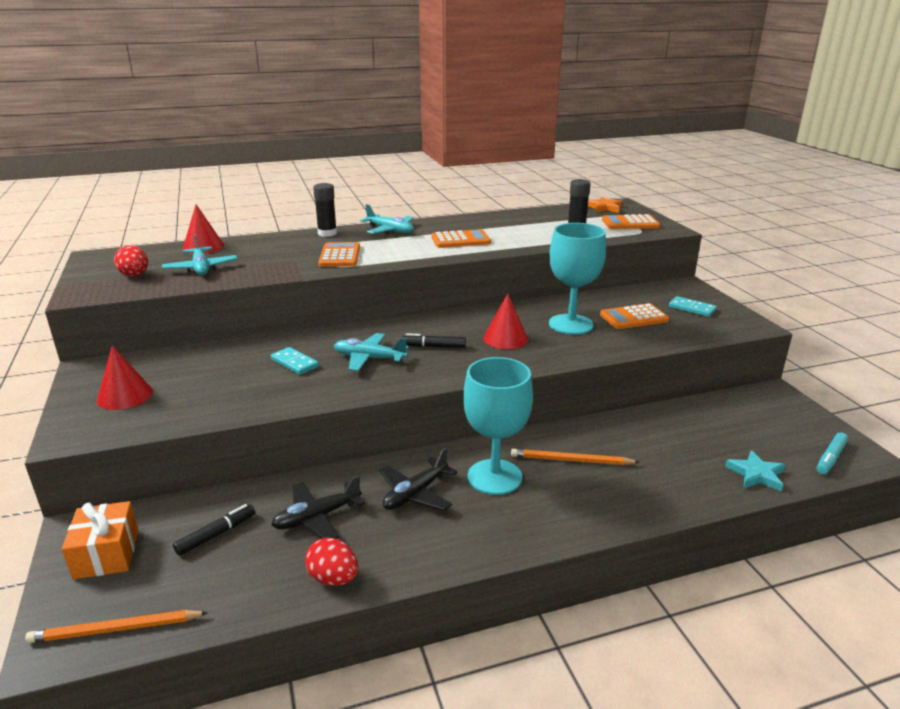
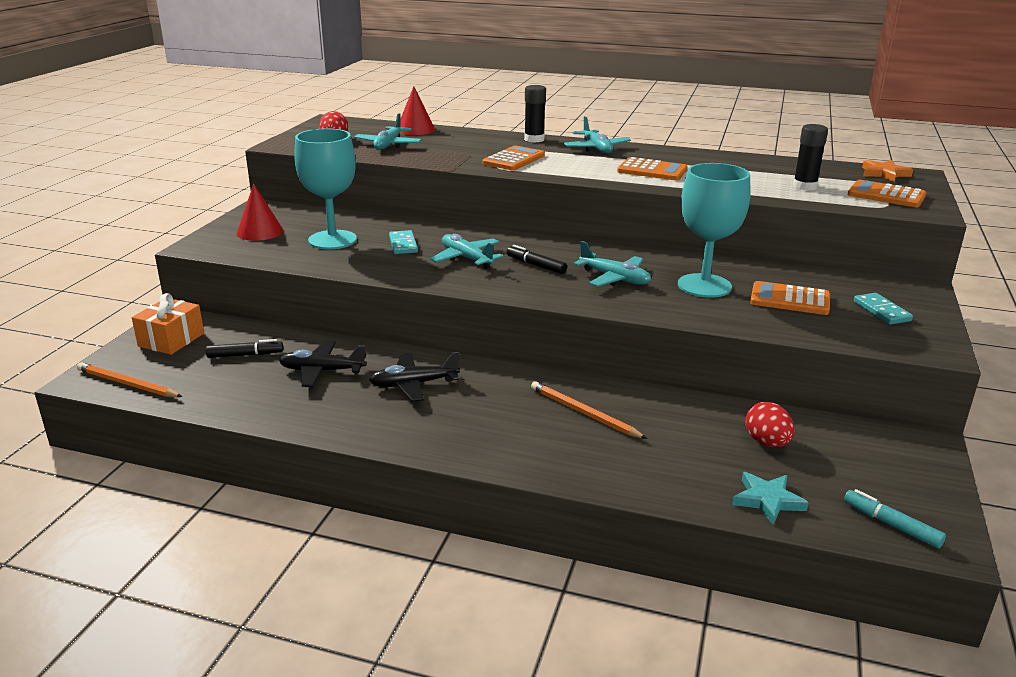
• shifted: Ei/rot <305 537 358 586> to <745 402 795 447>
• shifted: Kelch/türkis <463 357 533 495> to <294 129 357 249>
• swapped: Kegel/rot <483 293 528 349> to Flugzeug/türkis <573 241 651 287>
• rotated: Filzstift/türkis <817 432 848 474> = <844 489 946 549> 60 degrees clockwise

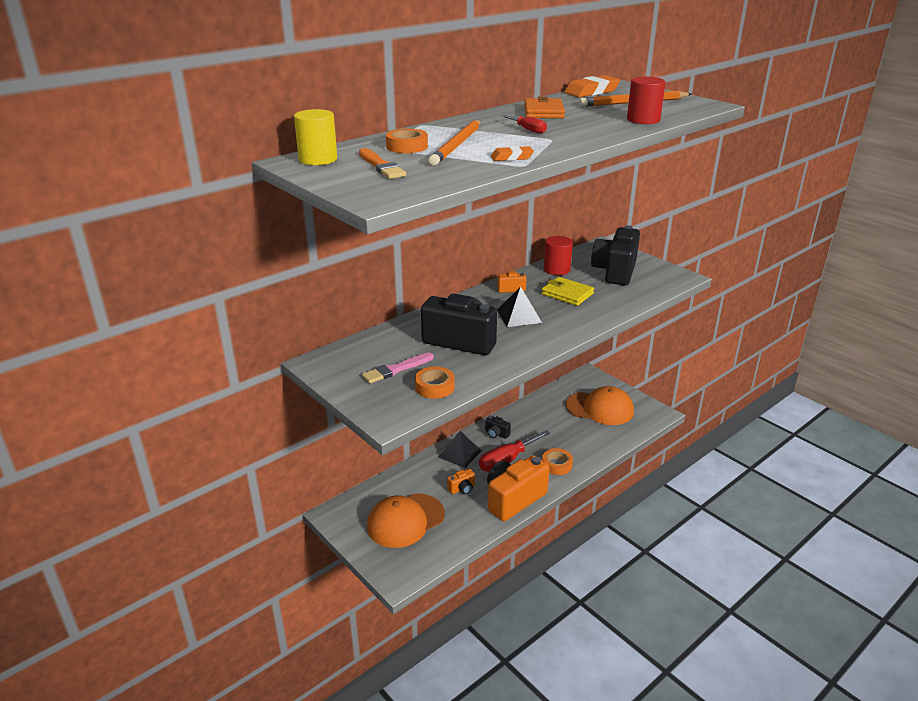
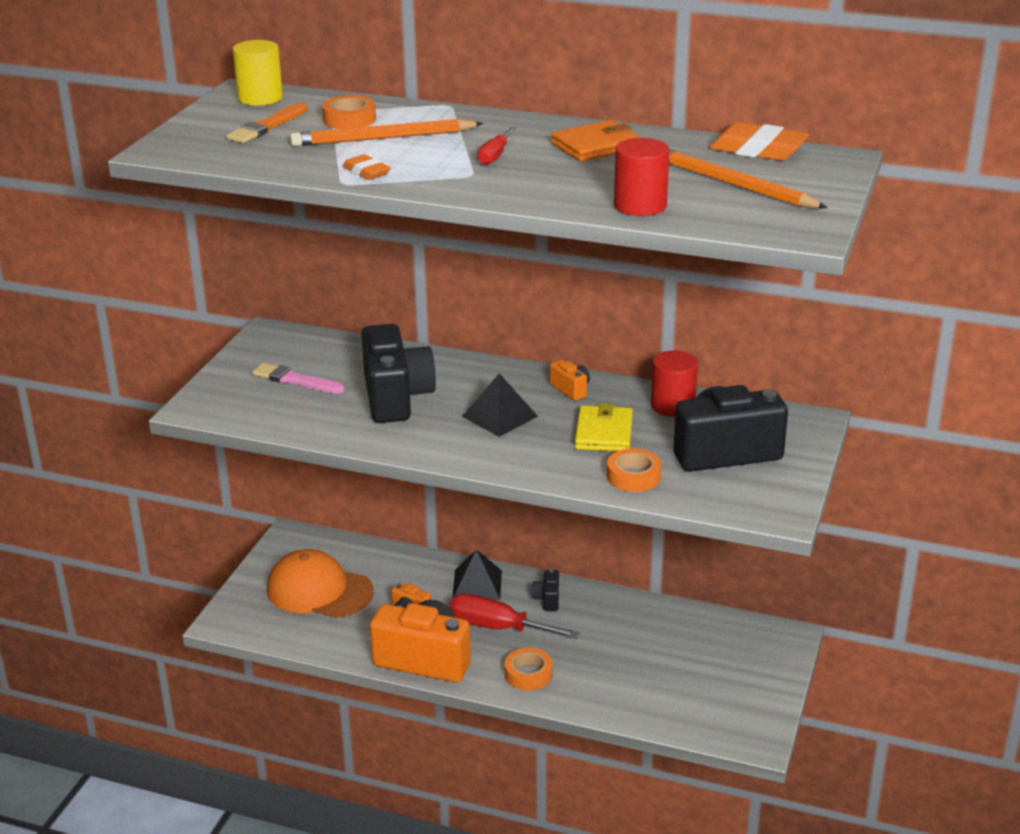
• gone: Kappe/orange <566 386 634 425>
• shifted: Klebeband/orange <415 367 455 399> to <607 448 661 492>

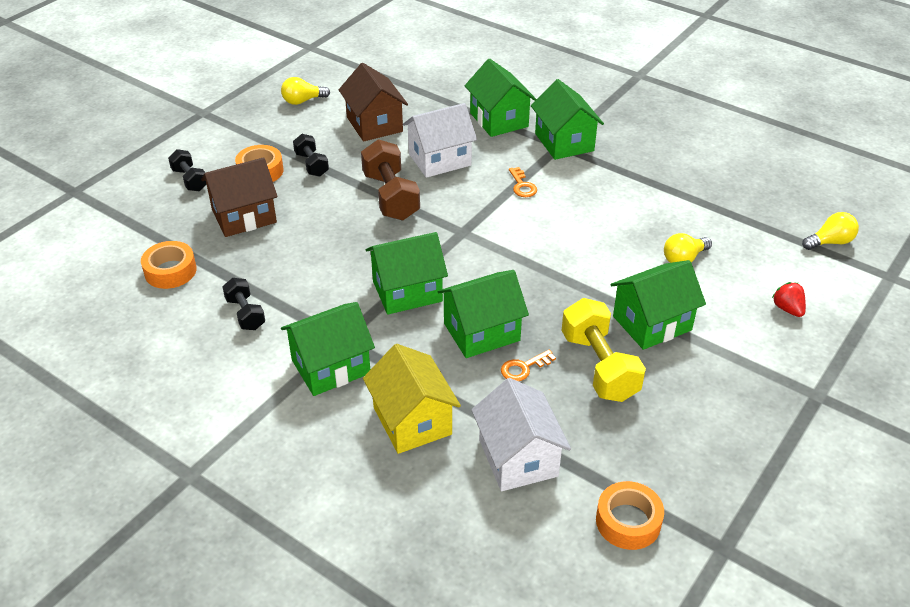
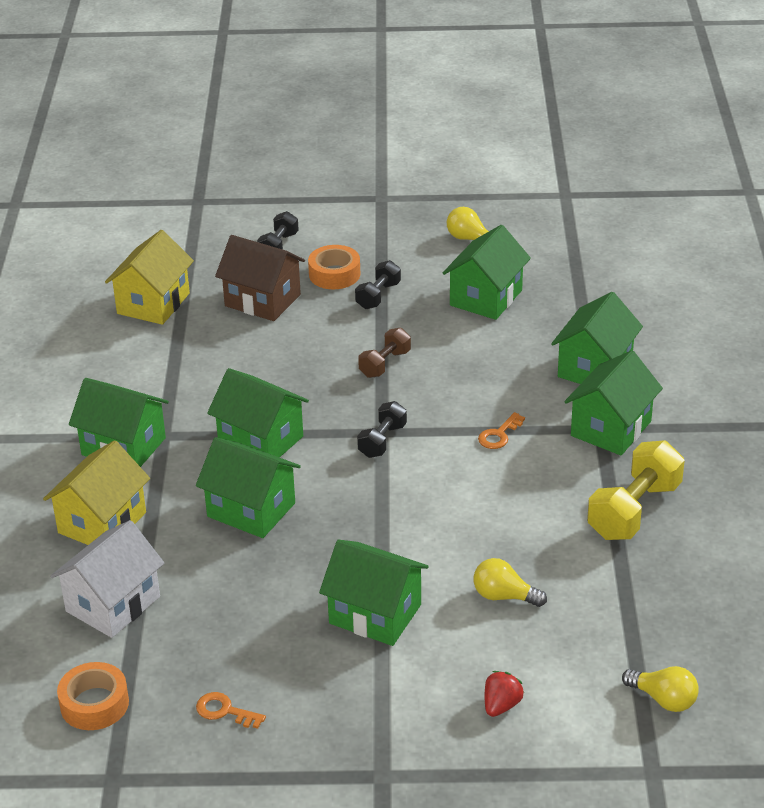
• gone: Haus/weiß <403 103 477 178>
• shifted: Hantel/schwarz <223 278 265 330> to <357 401 407 458>
• shifted: Schlüssel/orange <501 350 556 381> to <196 692 266 729>
• shifted: Hantel/gelb <561 298 646 402> to <587 440 685 540>
• swapped: Klebeband/orange <141 241 197 289> to Haus/gelb <105 230 194 325>
• repainted: Haus/braun <339 63 408 142> to Haus/grün <443 225 531 320>
• scaled: Hantel/braun <361 139 420 220> = <358 328 411 378> x0.57

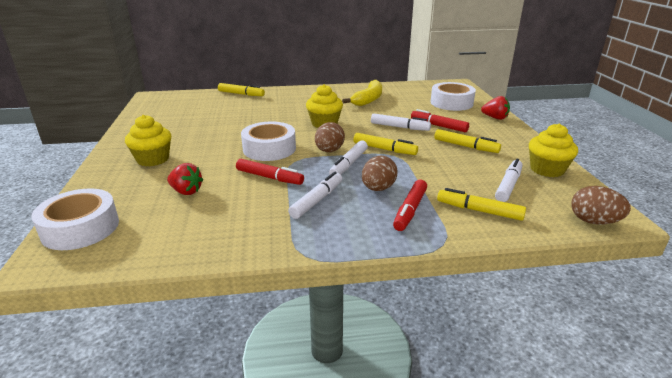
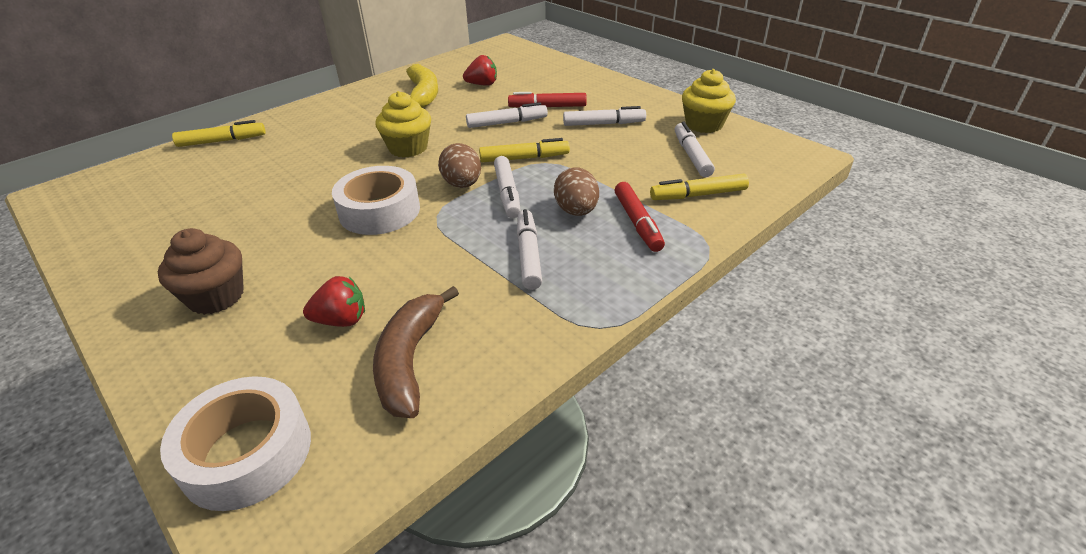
• gone: Filzstift/rot <236 159 304 185>
• gone: Klebeband/weiß <431 82 476 111>
• gone: Ei/braun <571 186 631 225>
• new: Banane/braun <373 286 459 418>
• shifted: Erdbeere/rot <481 96 510 120> to <463 55 497 86>
• repainted: Muffin/gelb <125 115 171 166> to Muffin/braun <158 228 244 315>
• repainted: Filzstift/gelb <434 129 501 153> to Filzstift/weiß <563 106 646 126>

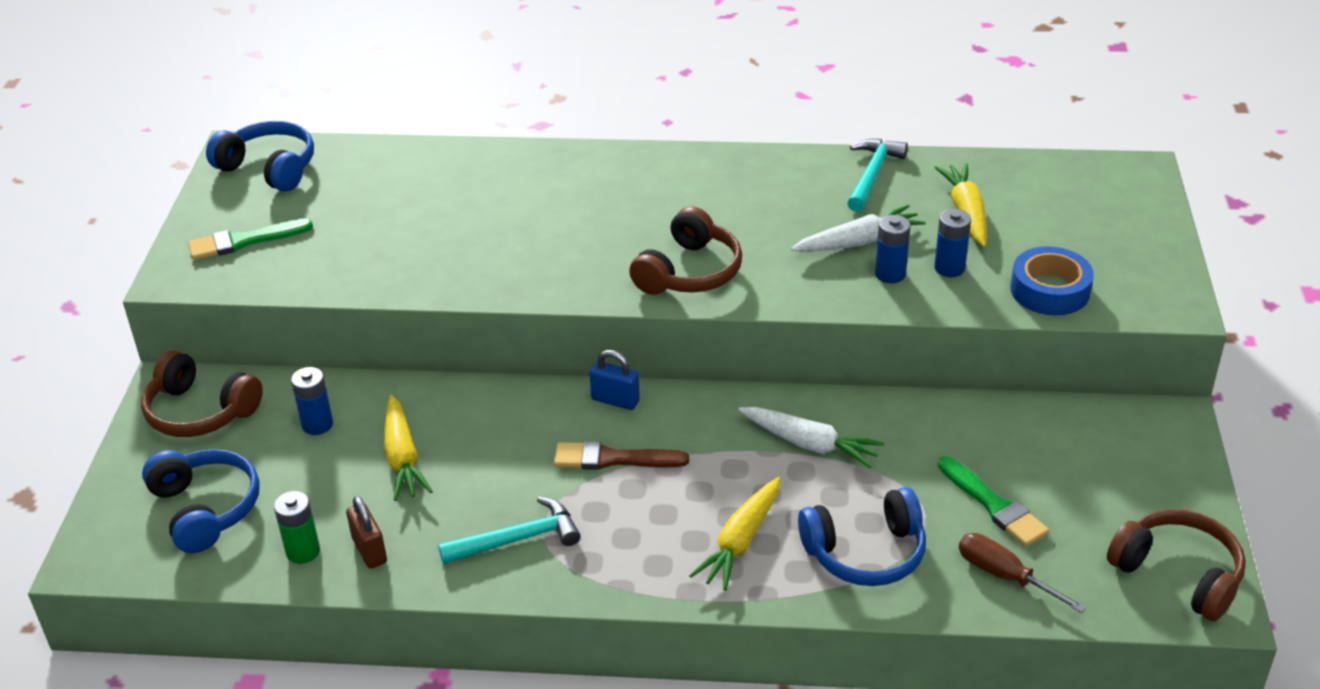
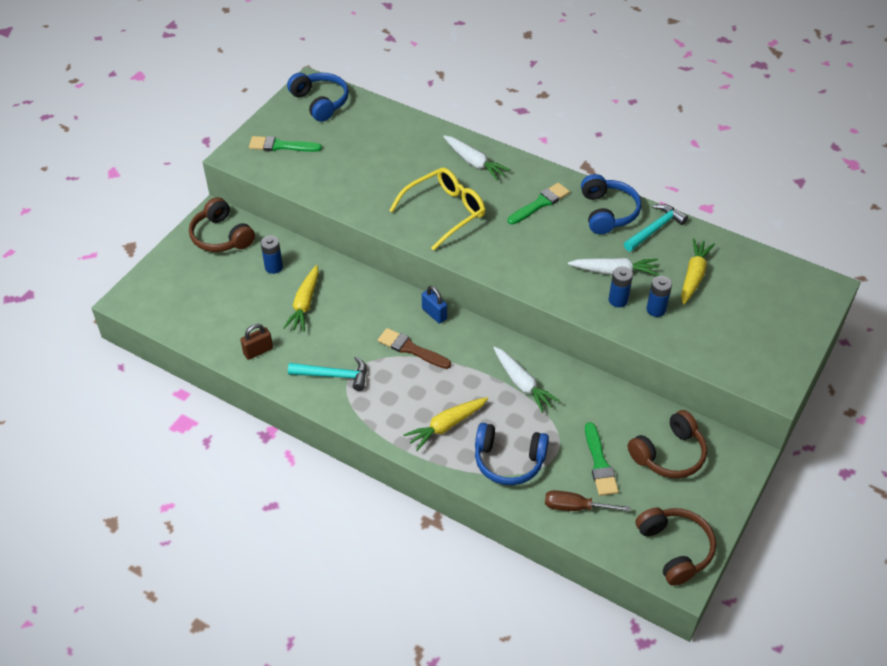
• gone: Batterie/grün <274 491 320 564>
• gone: Klebeband/blau <1010 246 1094 315>
• new: Brille/gelb <389 167 485 250>
• new: Karotte/weiß <443 135 511 180>
• new: Pinsel/grün <508 183 570 225>
• shifted: Kopfhörer/blau <142 449 260 553> to <581 174 641 234>
• shifted: Kopfhörer/braun <629 206 742 295> to <628 410 707 478>
• rotated: Vorhängeschloss/braun <346 496 387 569> = <240 324 273 360> 60 degrees clockwise
• rotated: Schraubenzieher/braun <959 533 1087 613> = <545 490 631 511> 60 degrees counterclockwise

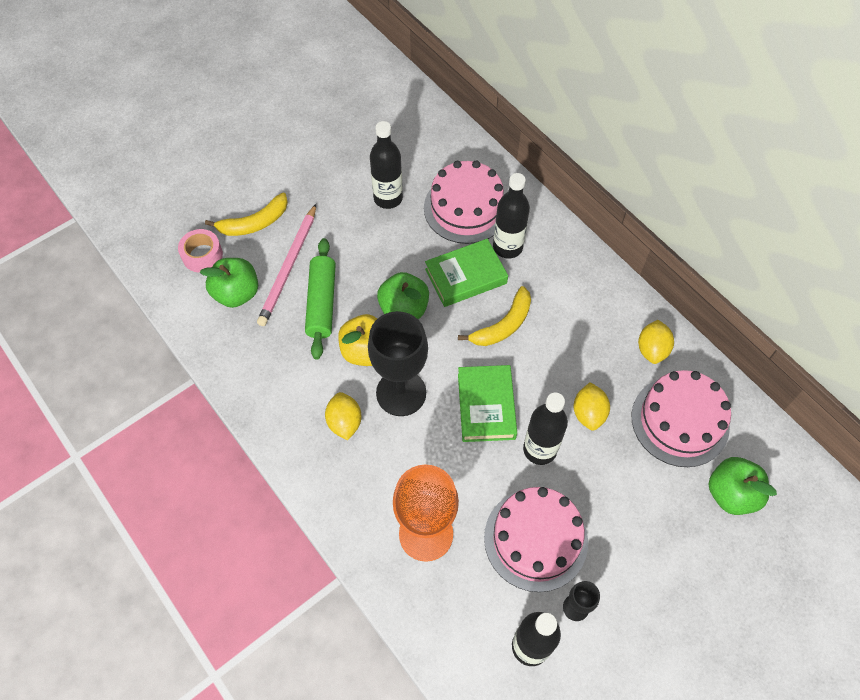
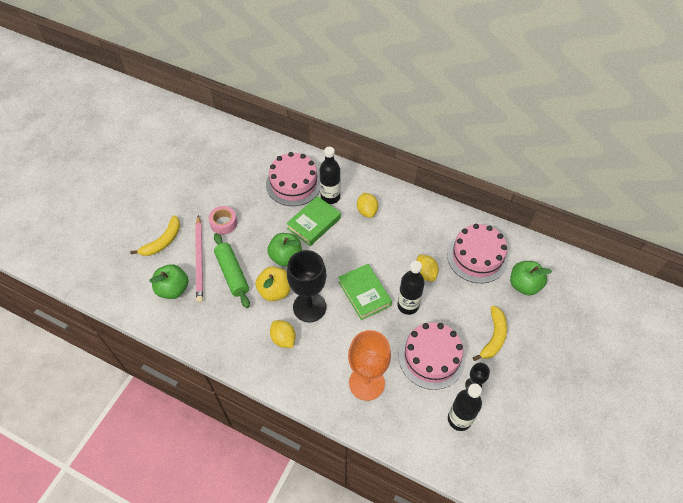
• gone: Flasche/schwarz <370 121 403 209>
• shifted: Klebeband/rosa <178 229 223 273> to <209 206 237 235>
• shifted: Banane/gelb <458 286 531 346> to <473 306 507 361>
• shifted: Zitrone/gelb <638 320 674 364> to <357 193 378 218>

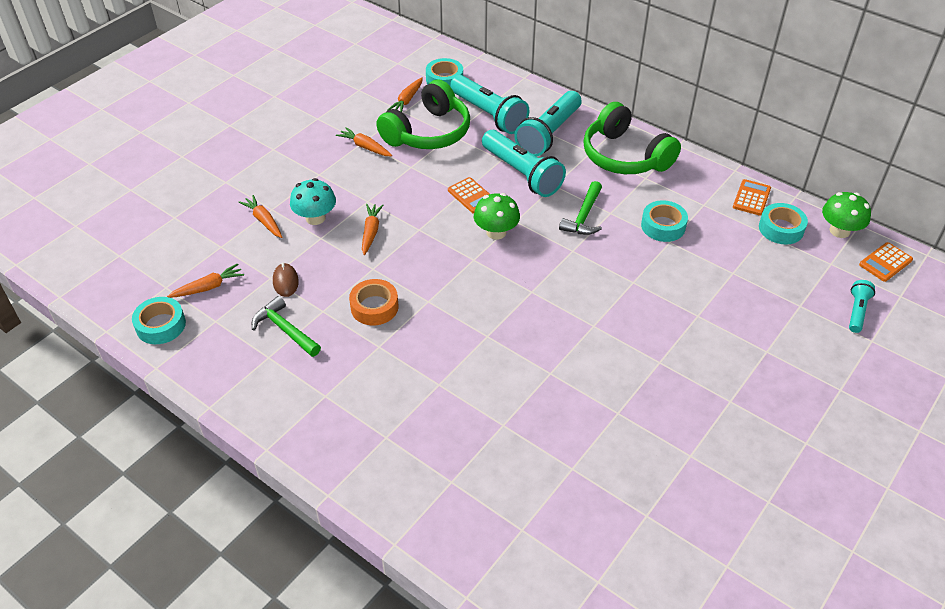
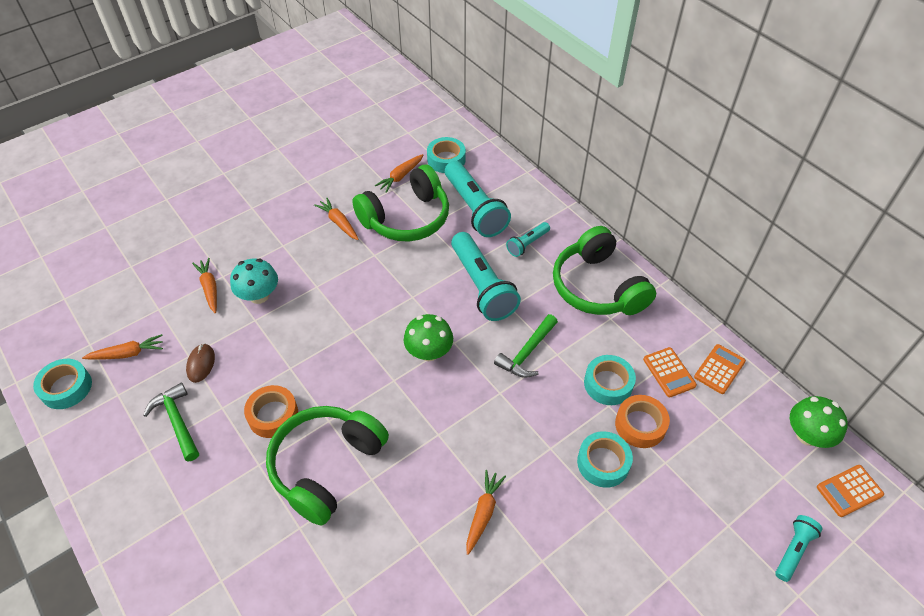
• new: Kopfhörer/grün <266 406 389 526>
• new: Klebeband/orange <615 395 670 448>
• shifted: Karotte/orange <362 204 383 255> to <466 470 506 555>
• shifted: Taschenrechner/orange <448 177 489 214> to <643 347 697 397>
• shifted: Klebeband/türkis <759 203 808 244> to <577 431 633 488>
• scaled: Taschenlampe/türkis <514 91 581 156> = <506 222 550 257> x0.50

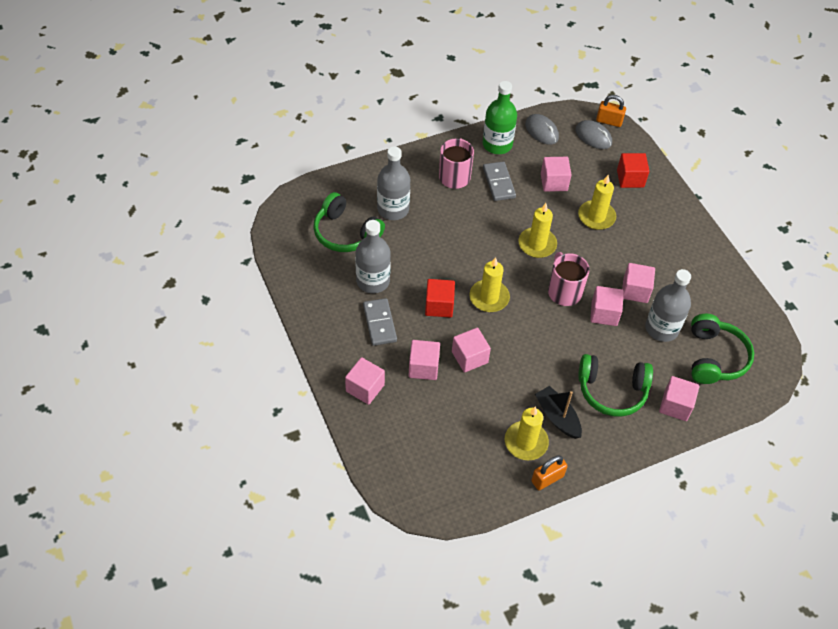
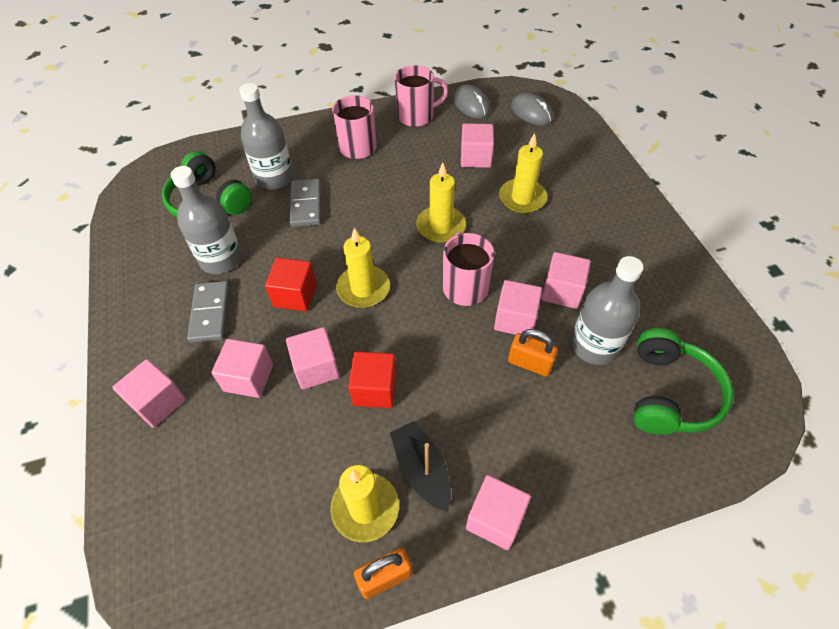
• gone: Kopfhörer/grün <578 354 653 417>
• shifted: Dominostein/grau <483 161 516 201> to <290 179 321 227>
• shifted: Vorhängeschloss/orange <596 95 626 127> to <508 329 558 376>
• shifted: Kubus/rot <617 153 649 188> to <348 351 397 408>
• shifted: Kubus/rosa <659 376 700 421> to <466 475 531 550>
• swapped: Flasche/grün <482 81 517 154> to Tasse/rosa <394 65 448 127>

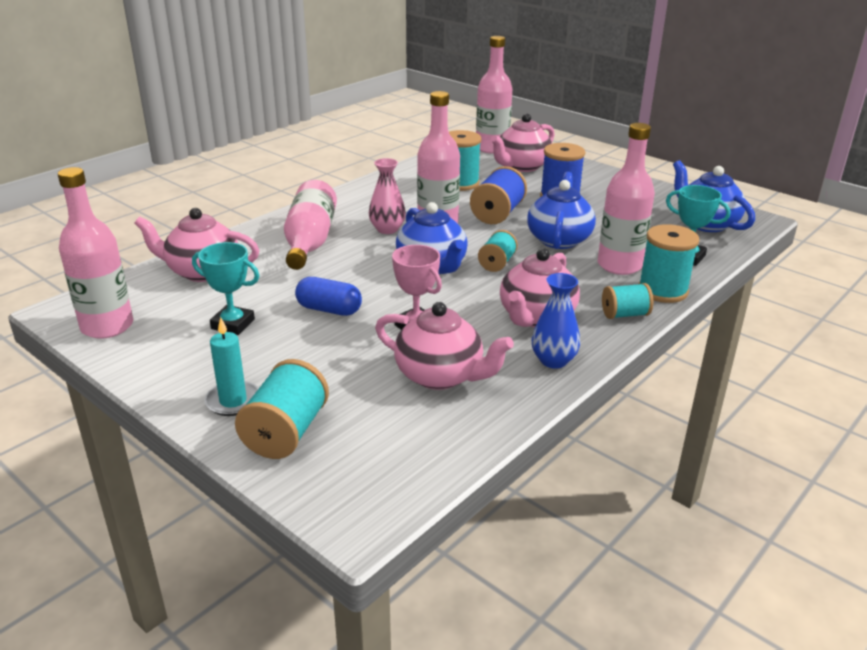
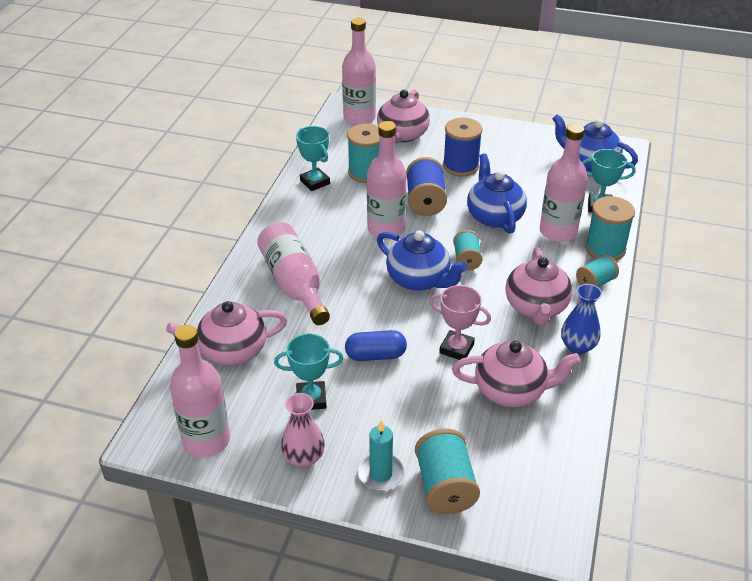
• new: Pokal/türkis <296 126 330 191>
• shifted: Vase/rosa <369 158 406 234> to <281 393 325 468>

